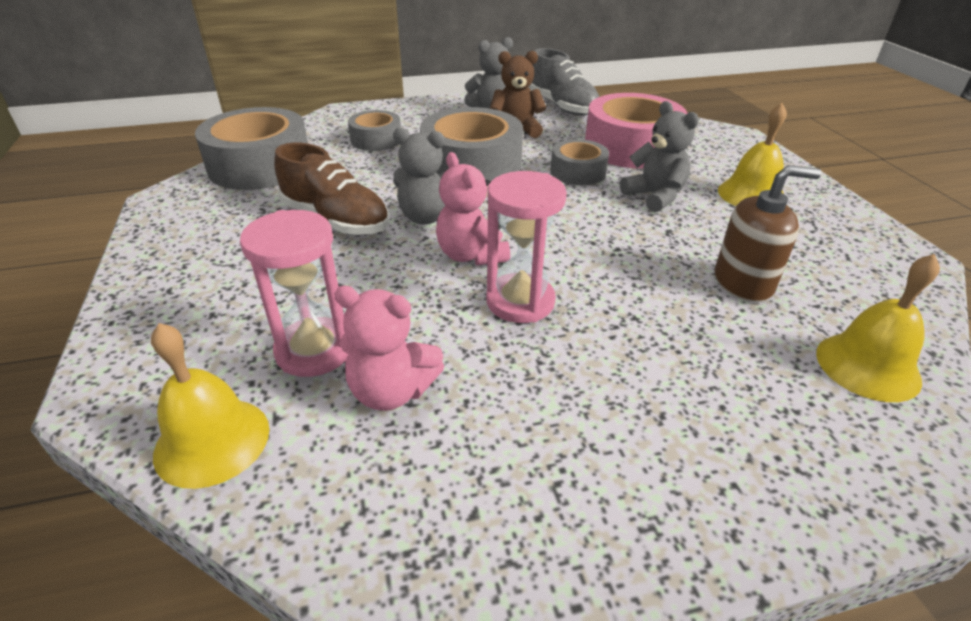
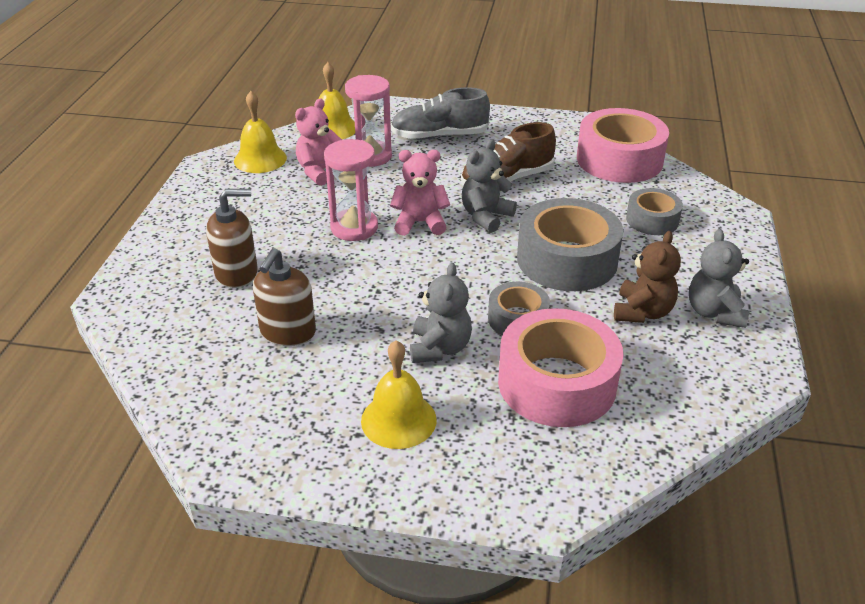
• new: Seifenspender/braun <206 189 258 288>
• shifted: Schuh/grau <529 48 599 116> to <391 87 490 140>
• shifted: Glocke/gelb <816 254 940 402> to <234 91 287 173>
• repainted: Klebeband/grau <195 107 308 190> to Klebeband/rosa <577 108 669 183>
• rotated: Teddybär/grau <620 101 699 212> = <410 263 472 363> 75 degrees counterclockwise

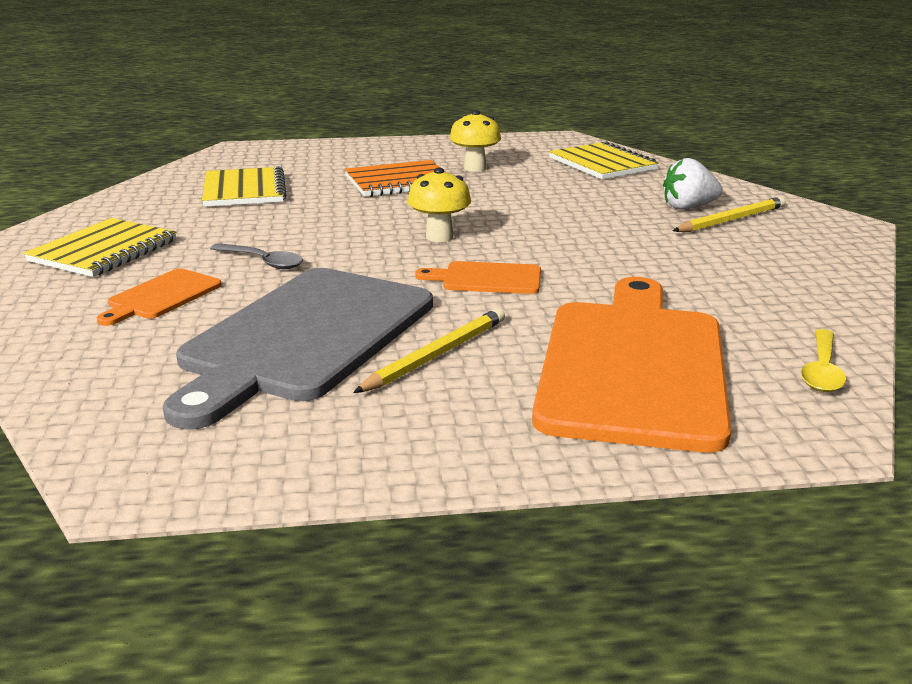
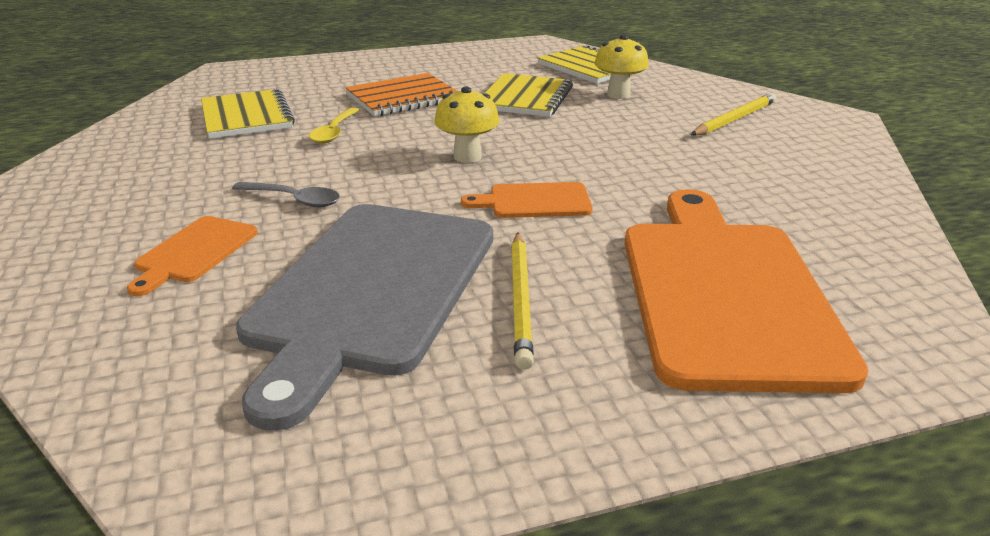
• gone: Erdbeere/weiß <663 158 723 210>
• shifted: Notizbuch/gelb <24 218 176 277> to <484 73 573 117>
• shifted: Pilz/gelb <450 110 501 172> to <594 35 649 99>
• shifted: Löffel/gelb <801 329 847 392> to <309 107 359 144>
• rotated: Bleistift/gelb <353 308 505 393> = <511 232 534 370> 150 degrees clockwise

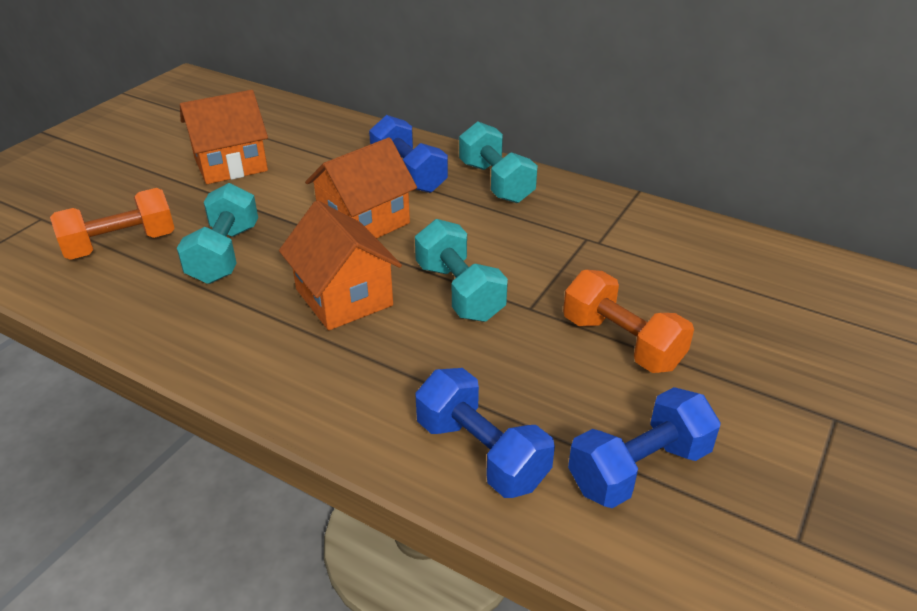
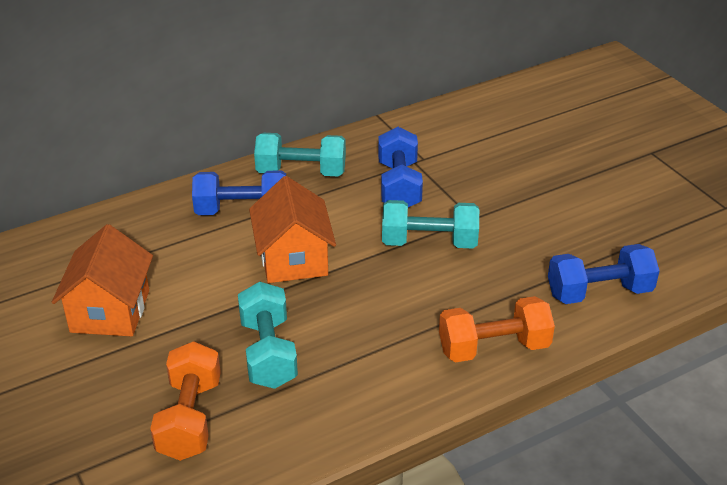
• gone: Haus/orange <279 200 402 330>
• shifted: Hantel/orange <563 270 694 373> to <439 296 555 362>
• shifted: Hantel/blau <568 387 721 508> to <378 127 423 207>
• rotated: Hantel/türkis <177 183 258 284> = <238 281 298 389> 45 degrees clockwise

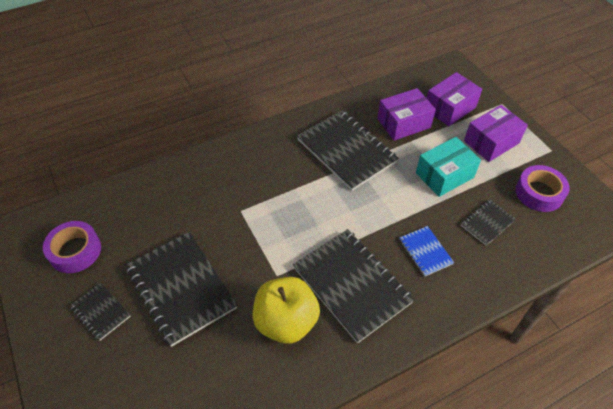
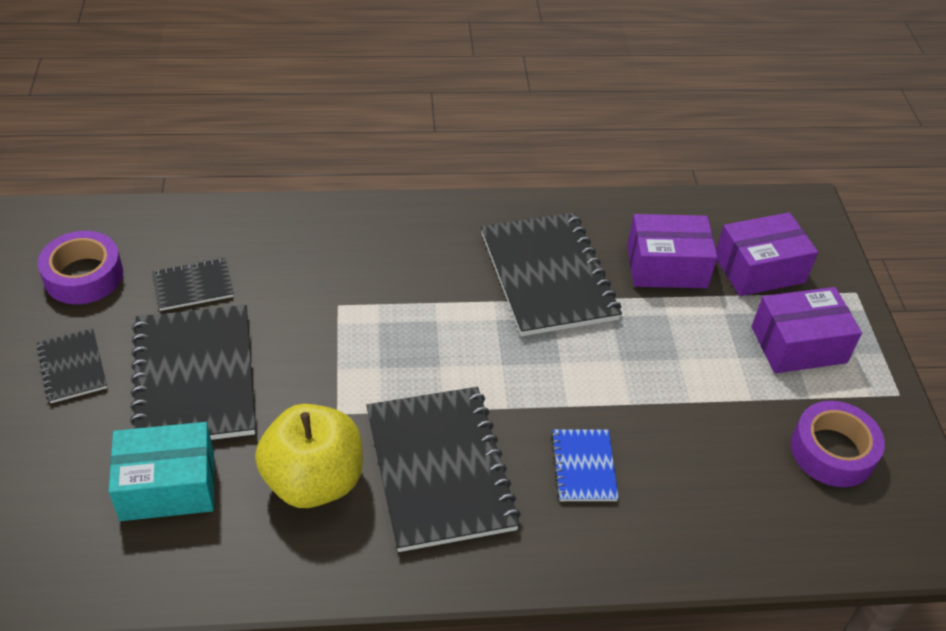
• shifted: Schachtel/türkis <416 137 481 197> to <109 422 214 521>
• shifted: Notizbuch/schwarz <461 199 516 246> to <152 258 234 311>

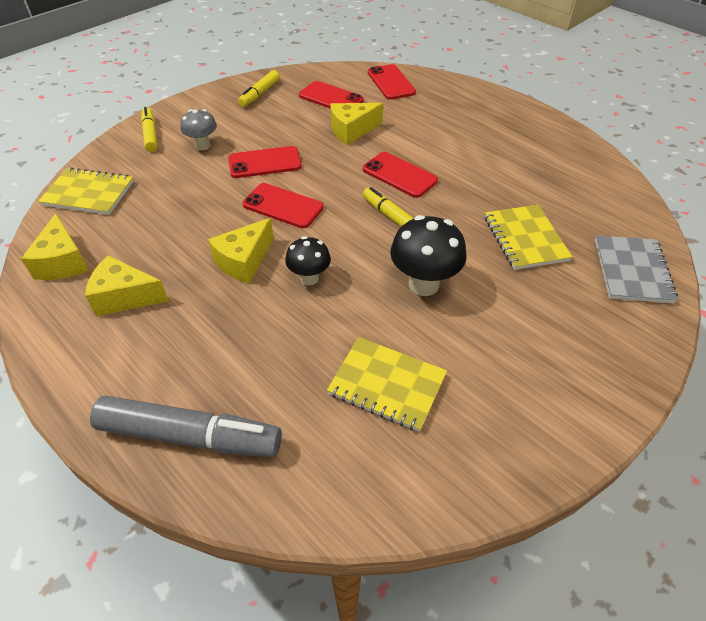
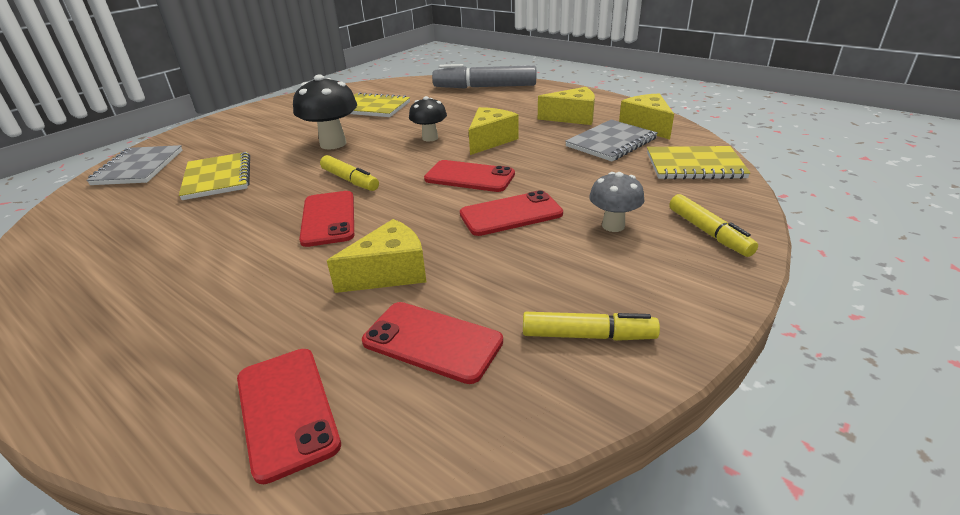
• new: Notizbuch/grau <565 120 658 162>
• rotated: Filzstift/gelb <238 70 280 107> = <523 312 660 341> 75 degrees clockwise
• rotated: Handy/rot <363 152 438 198> = <299 191 354 247> 45 degrees clockwise

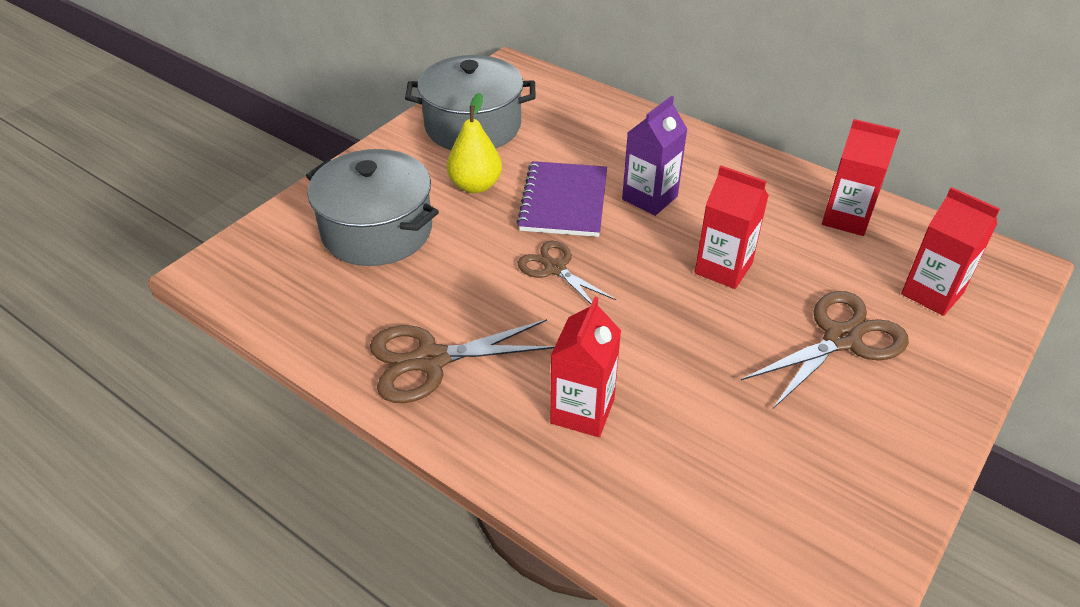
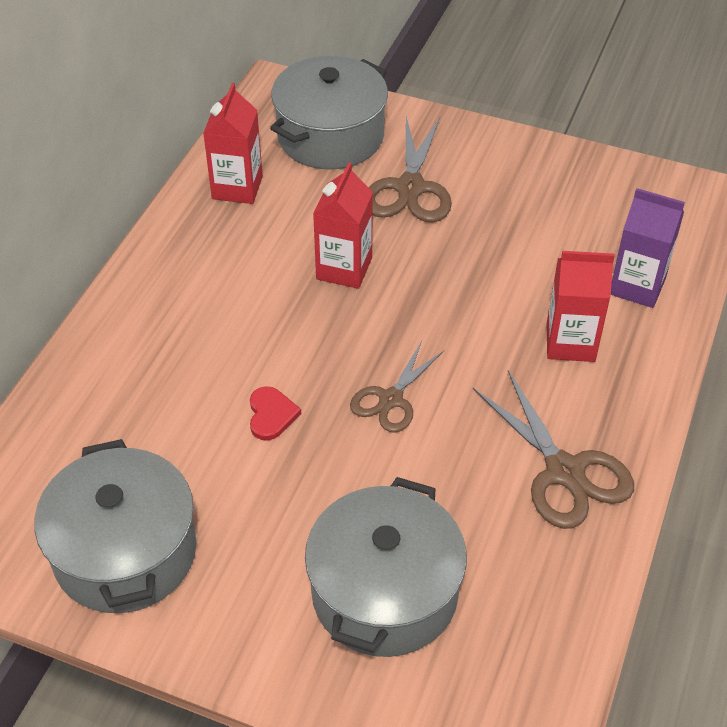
• gone: Birne/gelb <447 93 502 193>
• shifted: Getränkekarton/lila <622 96 688 216> to <611 188 685 308>
• swapped: Notizbuch/lila <517 161 607 237> to Herz/rot <250 386 301 441>
• swapped: Getränkekarton/rot <901 187 1000 316> to Kochtopf/grau <270 56 388 169>
• rotated: Schere/braun <741 291 909 409> = <369 116 452 222> 120 degrees counterclockwise

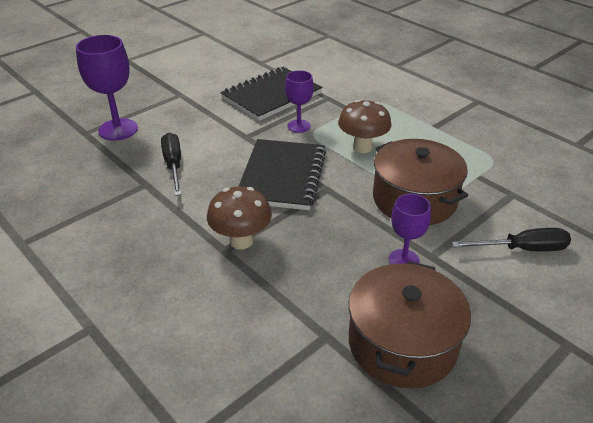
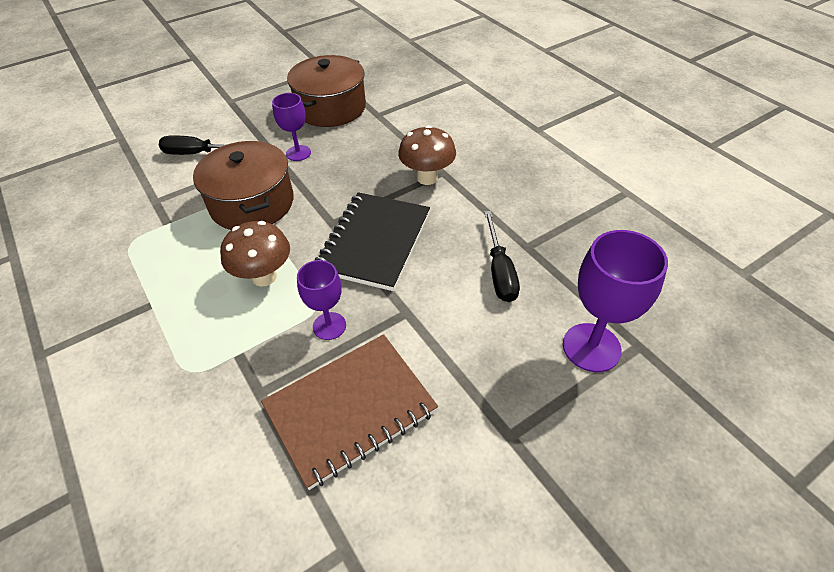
• repainted: Notizbuch/schwarz <221 67 322 121> to Notizbuch/braun <261 334 438 490>

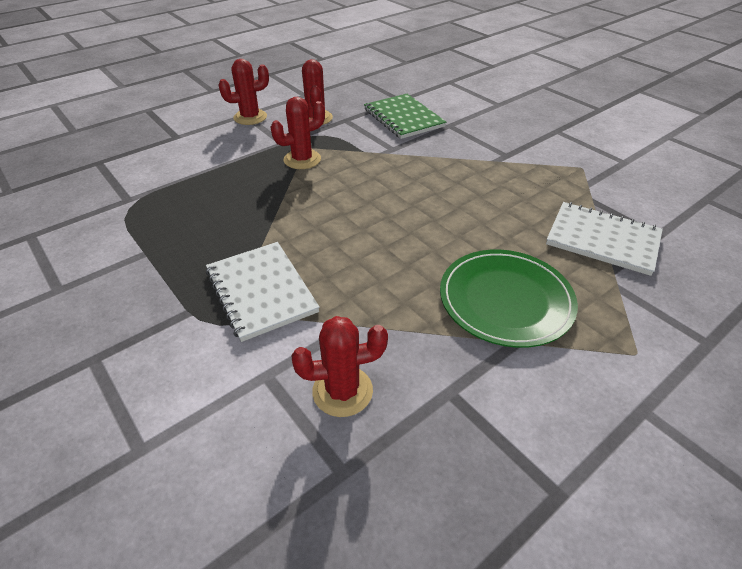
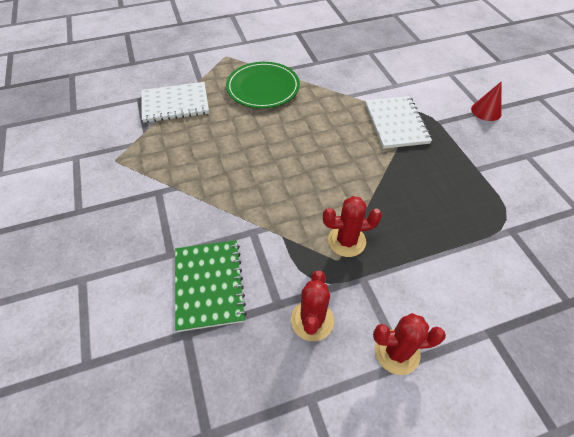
• gone: Kaktus/rot <291 316 388 417>
• new: Kegel/rot <471 82 502 121>
• rotated: Notizbuch/weiß <546 202 663 276> = <141 82 209 123> 60 degrees counterclockwise

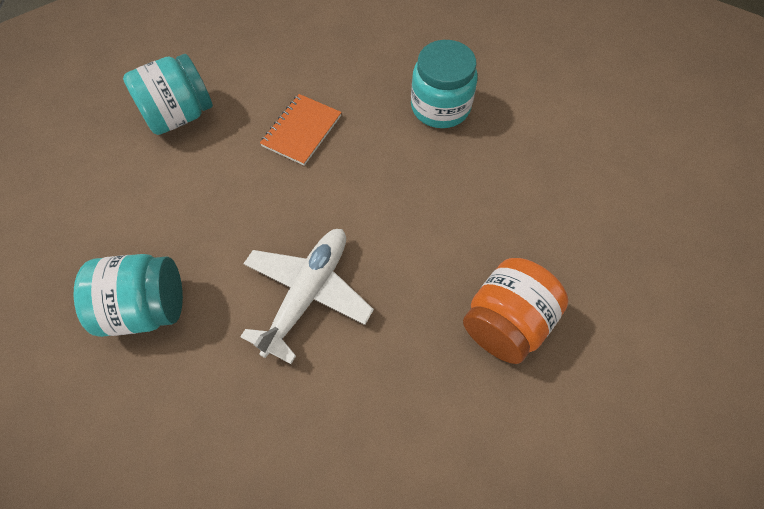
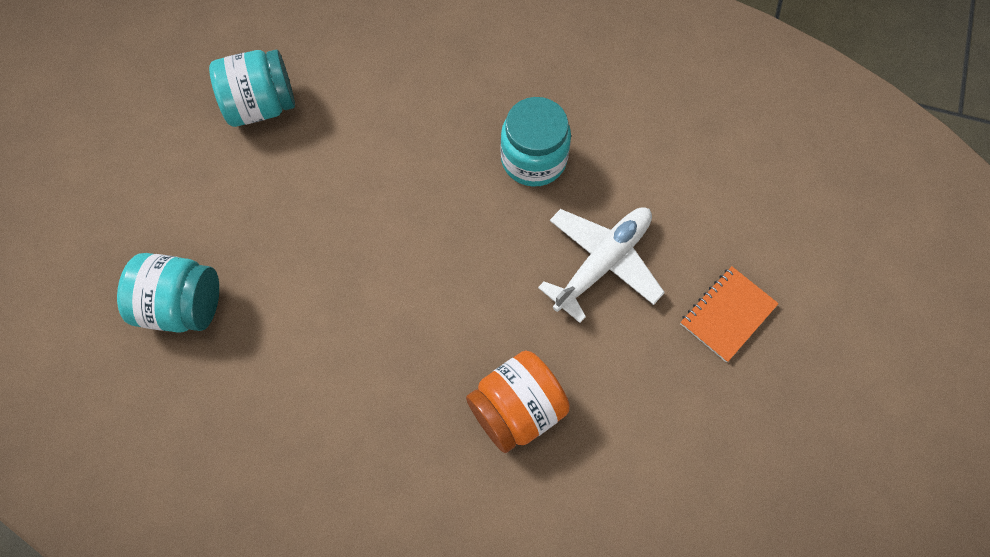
• shifted: Flugzeug/weiß <240 229 374 364> to <538 207 665 323>
• shifted: Notizbuch/orange <260 94 342 166> to <680 266 779 362>

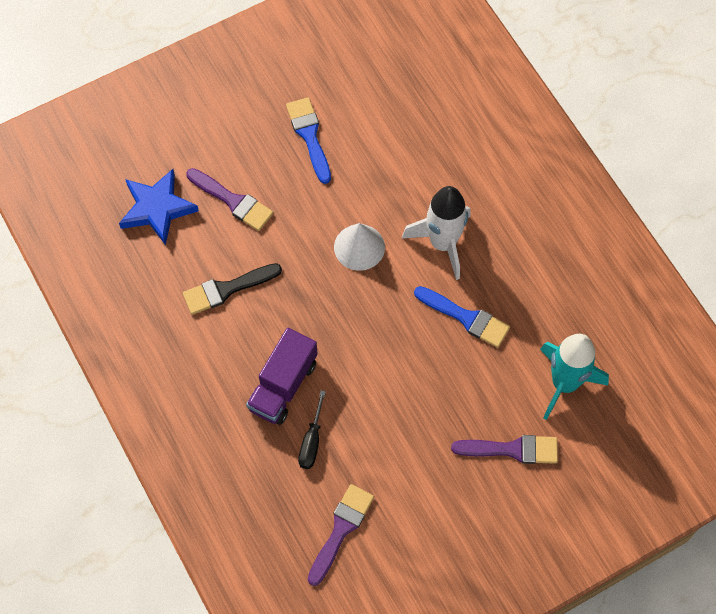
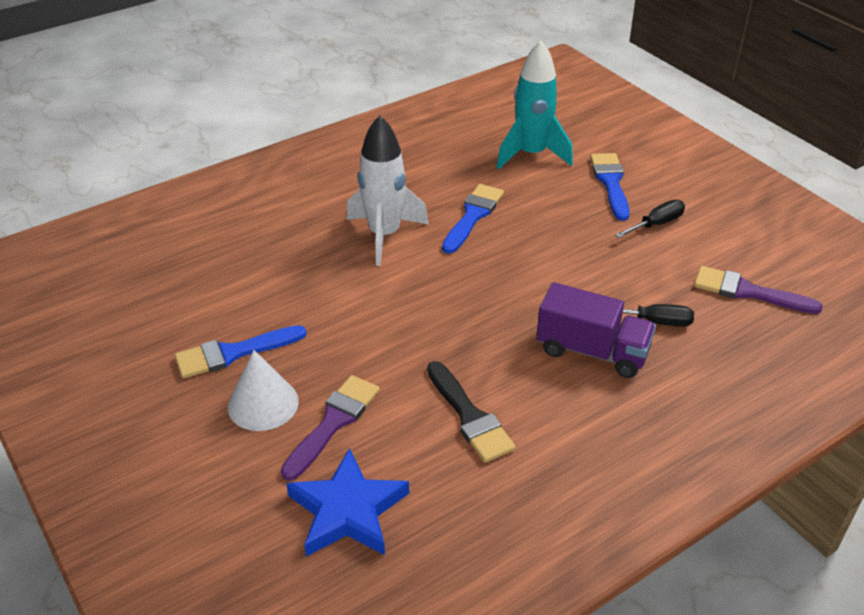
• new: Schraubenzieher/schwarz <615 200 685 238>
• shifted: Kegel/weiß <334 223 385 271> to <228 350 299 431>
• repainted: Pinsel/lila <451 435 558 464> to Pinsel/blau <590 153 630 221>

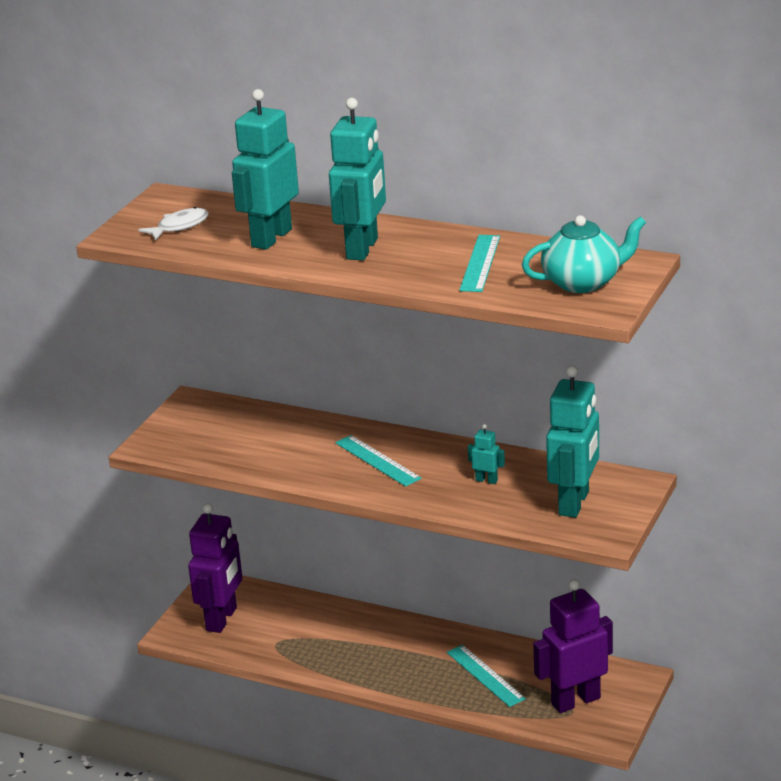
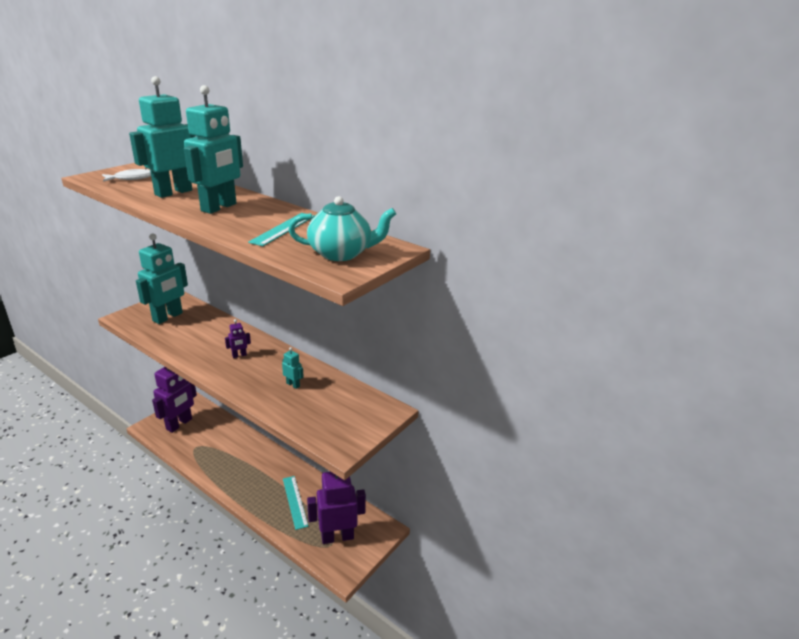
• shifted: Roboter/türkis <546 366 599 518> to <136 233 188 324>
• swapped: Lineal/türkis <335 435 422 487> to Roboter/lila <225 319 251 358>

